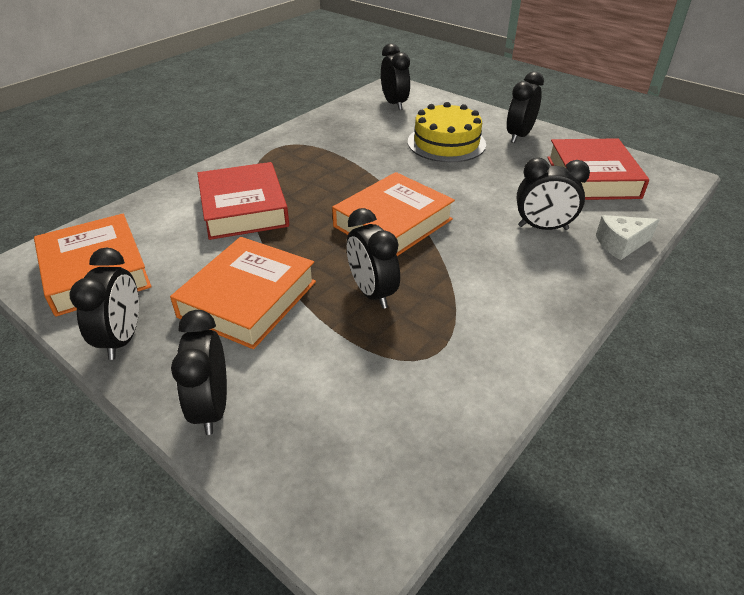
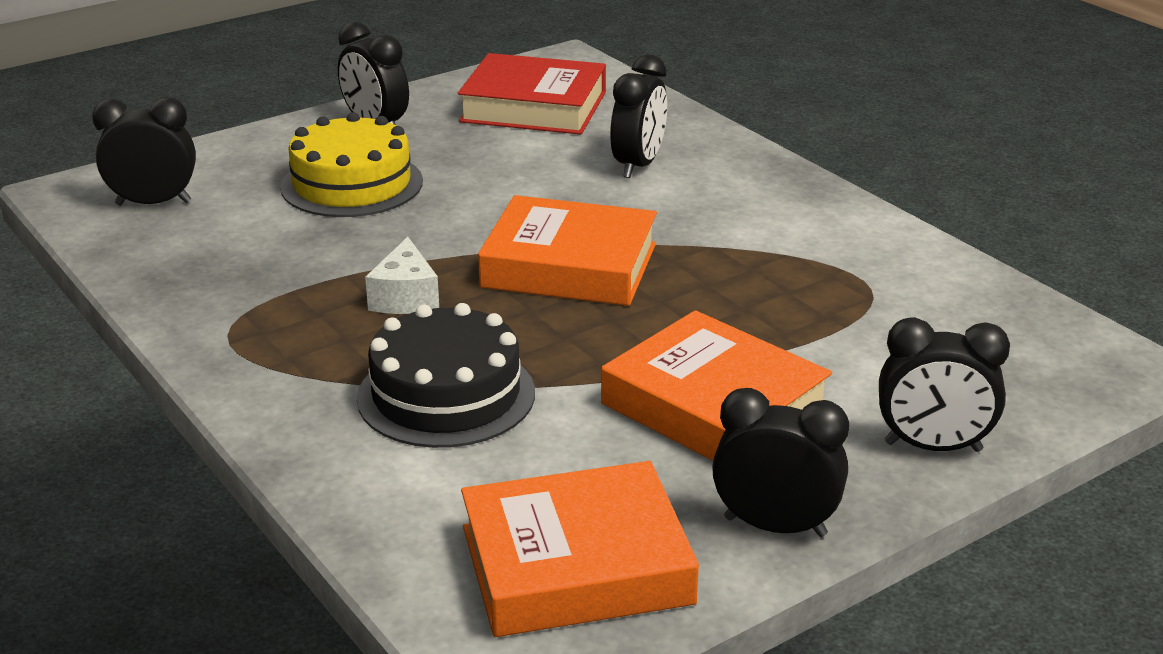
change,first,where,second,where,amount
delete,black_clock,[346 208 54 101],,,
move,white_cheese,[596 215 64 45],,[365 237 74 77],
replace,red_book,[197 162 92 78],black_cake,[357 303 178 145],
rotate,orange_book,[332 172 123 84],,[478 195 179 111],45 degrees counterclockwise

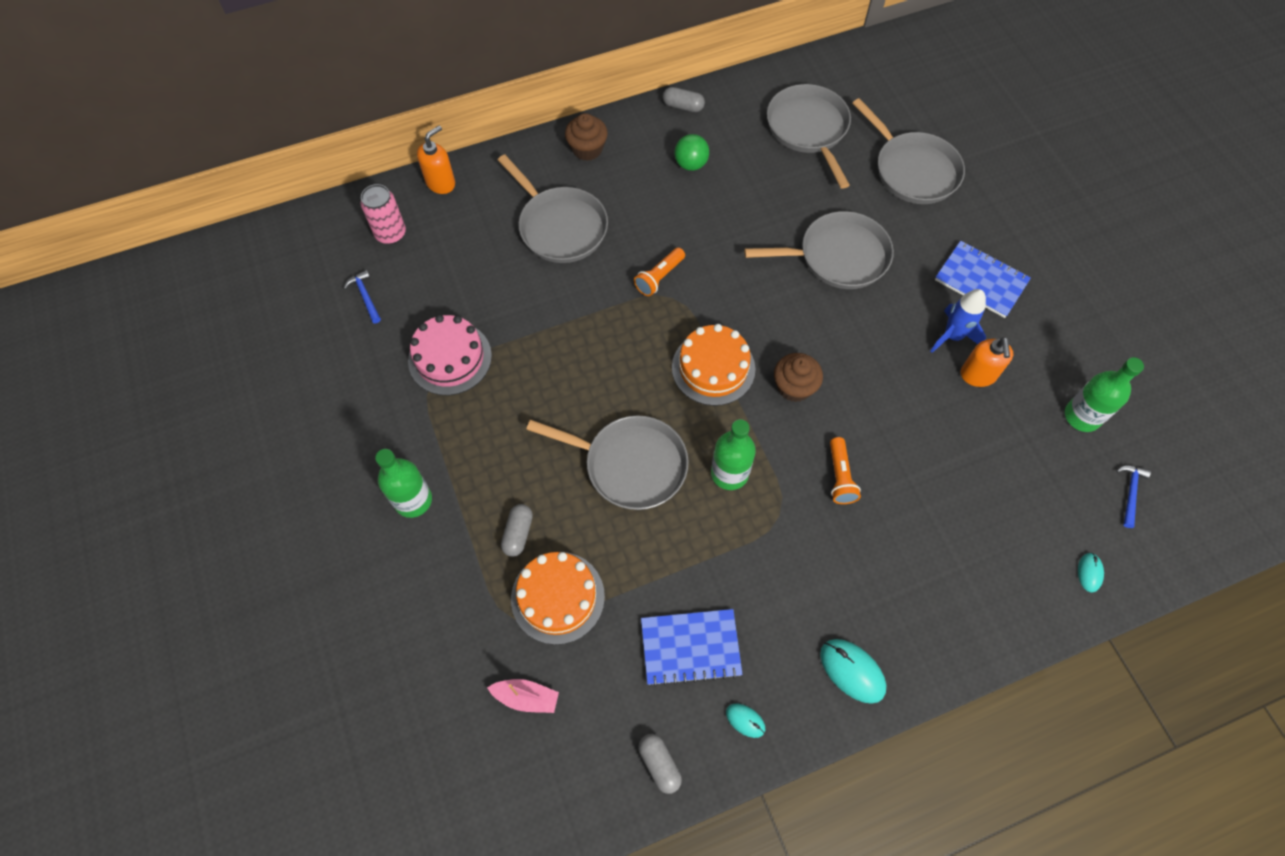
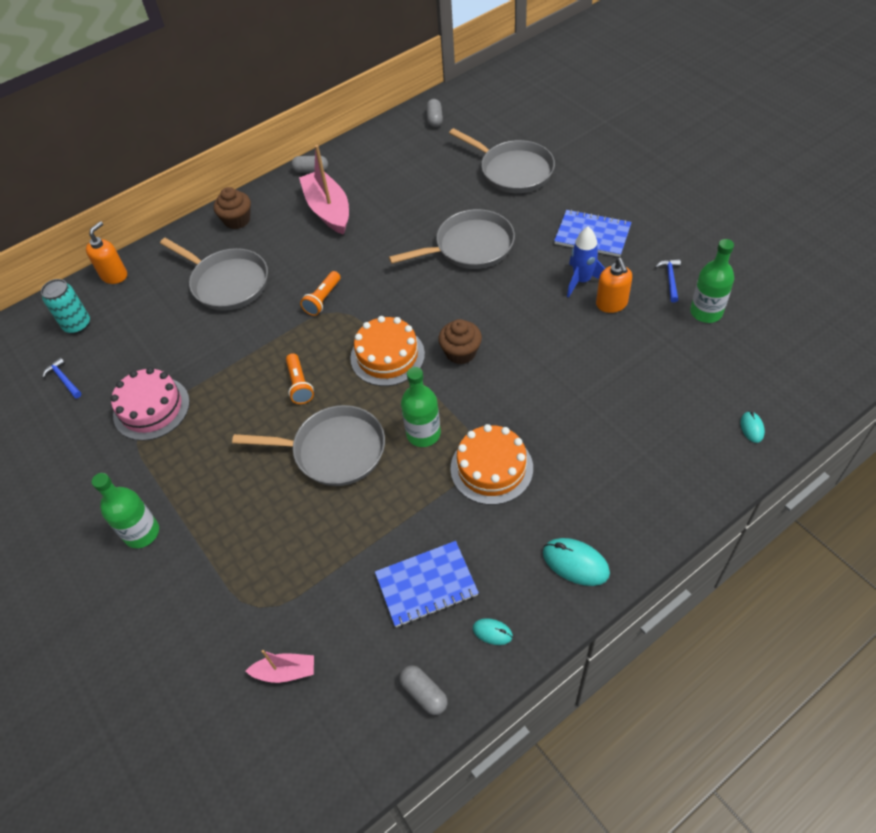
change,first,where,second,where,amount
delete,grey_pan,[767 84 84 105],,,
move,grey_capsule,[501 504 32 53],,[426 99 17 28],
move,orange_cake,[511 552 94 93],,[450 424 83 81],
move,orange_flashlight,[830 437 31 67],,[286 353 28 51],
move,blue_hammer,[1116 465 35 63],,[655 259 26 43],
replace,green_ball,[675 134 34 37],pink_boat,[299 145 50 90],
recolor,pink_can,[361 184 45 60],turquoise_can,[41 279 49 55],

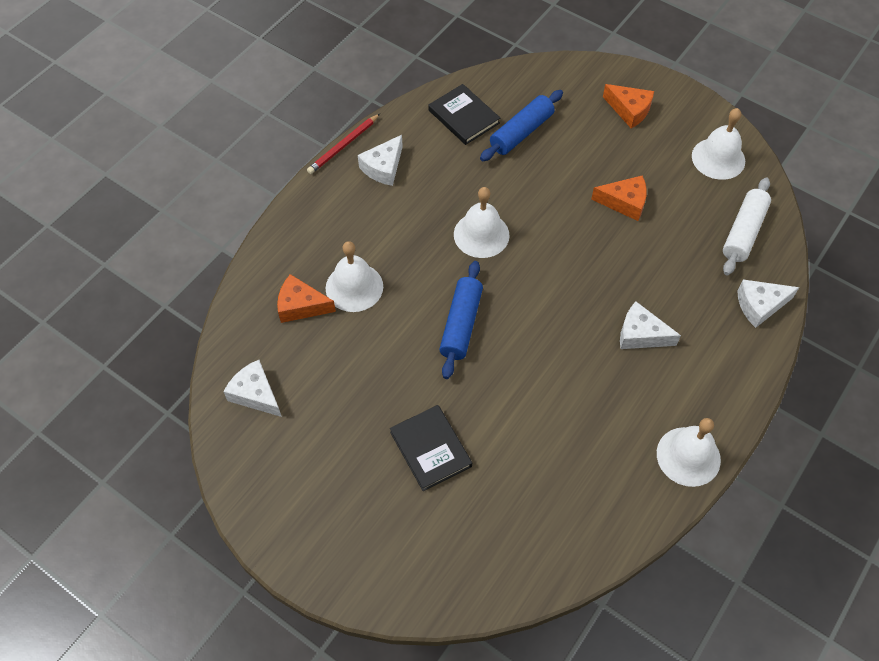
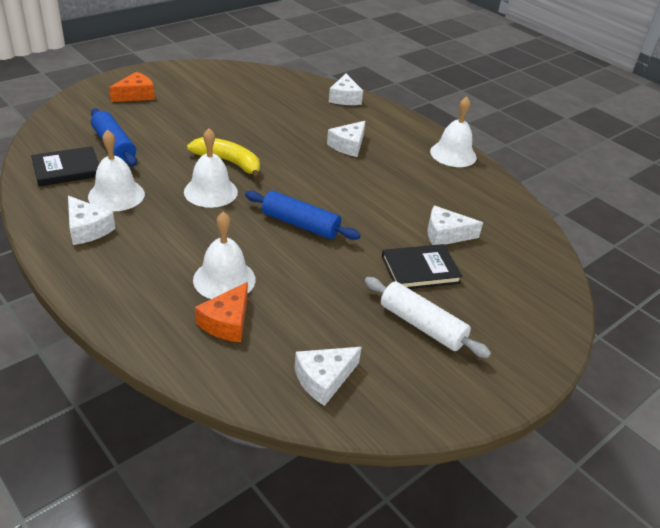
change,first,where,second,where,amount
delete,red_pencil,[307 114 73 60],,,
delete,orange_cheese,[591 175 56 46],,,
insert,,,yellow_banana,[187 137 73 43],
insert,,,white_cheese,[427 206 56 39],
move,white_bell,[692 108 53 72],,[88 130 57 82],
move,white_rolling_pin,[723 177 48 98],,[365 277 126 81],

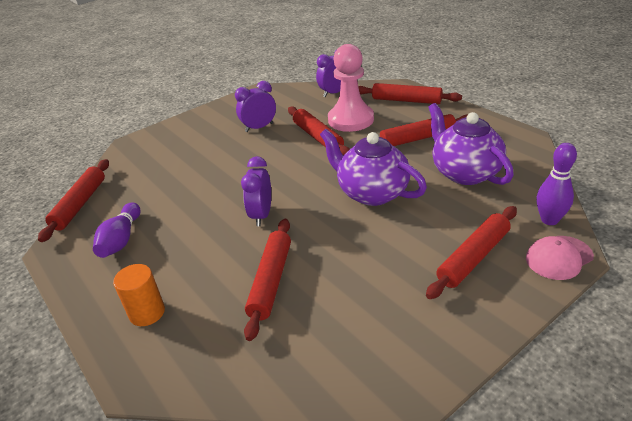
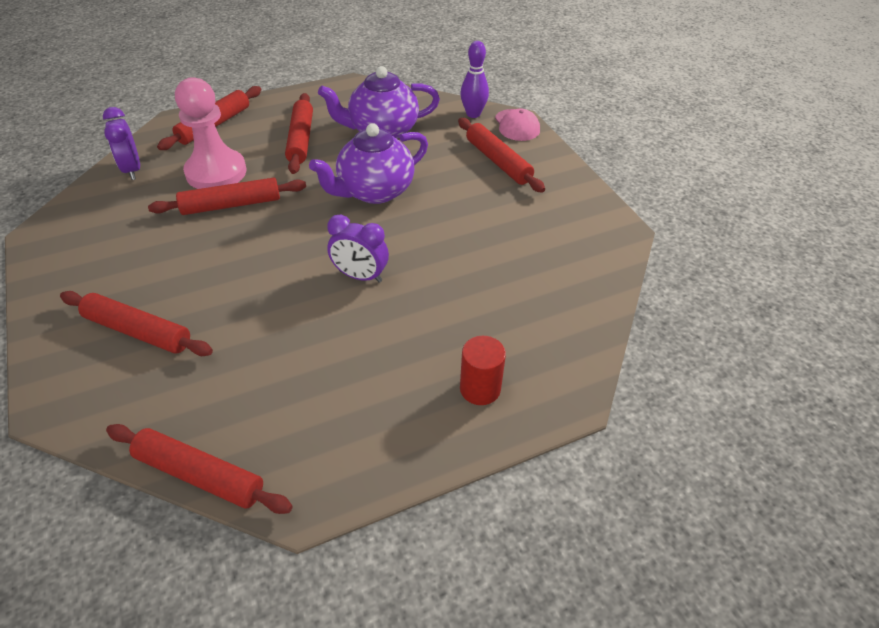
change,first,where,second,where,amount
delete,purple_bowling_pin,[93 202 48 56],,,
delete,purple_clock,[235 81 41 51],,,
move,red_rolling_pin,[244 219 47 122],,[60 291 153 65],
recolor,orange_cylinder,[113 264 52 62],red_cylinder,[460 336 46 69],

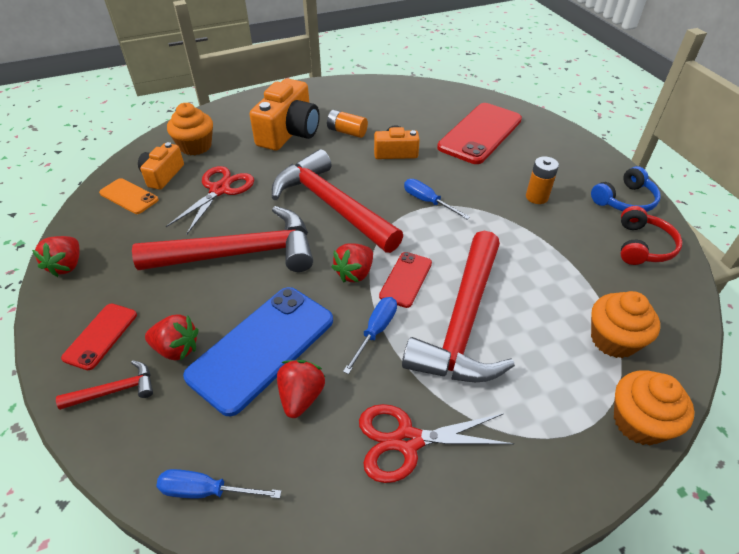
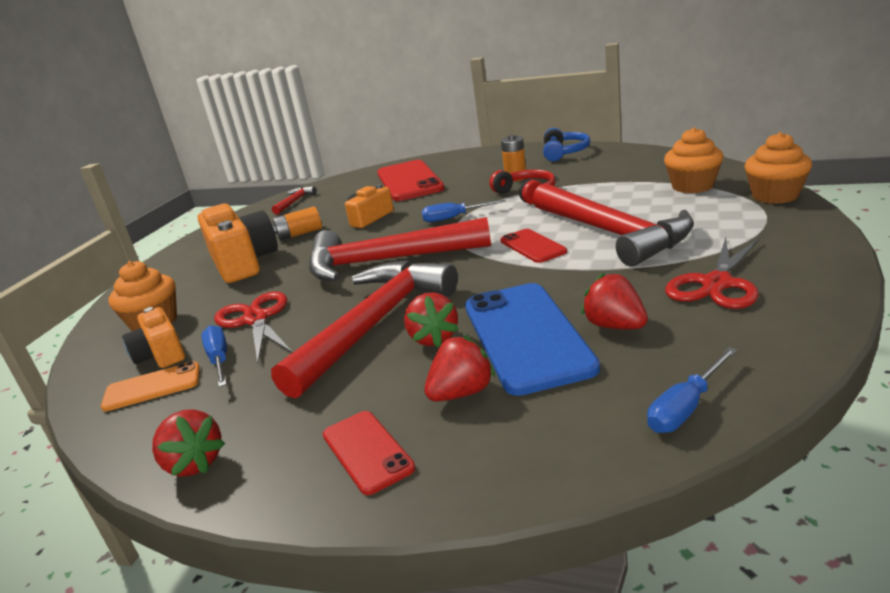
change,first,where,second,where,amount
move,red_hammer,[56 360 97 50],,[272 186 45 28],
move,red_strawberry,[332 243 41 39],,[404 292 55 56],
move,blue_screwdriver,[343 297 54 77],,[201 325 26 62],
move,red_headphones,[621 206 61 59],,[489 170 66 34],

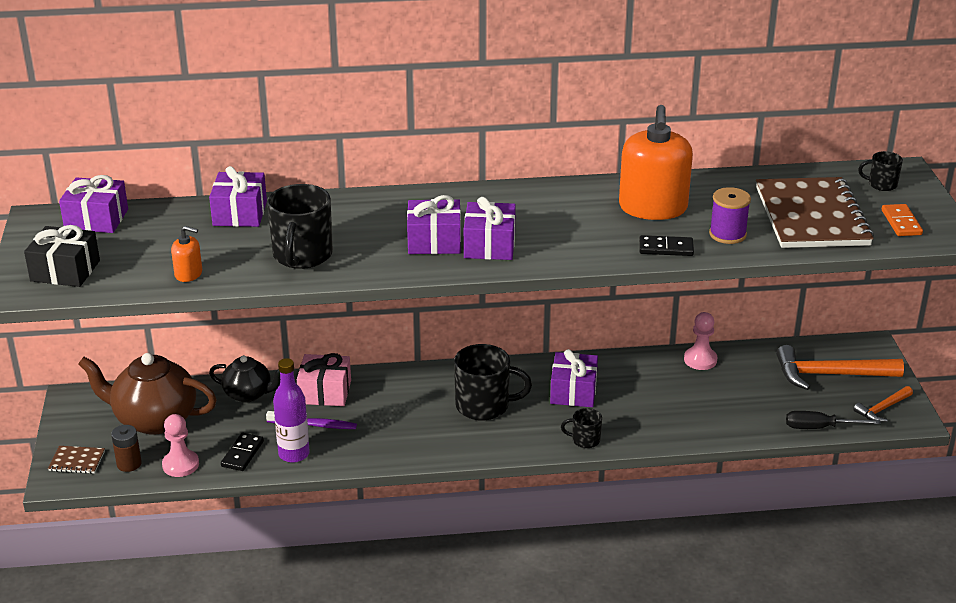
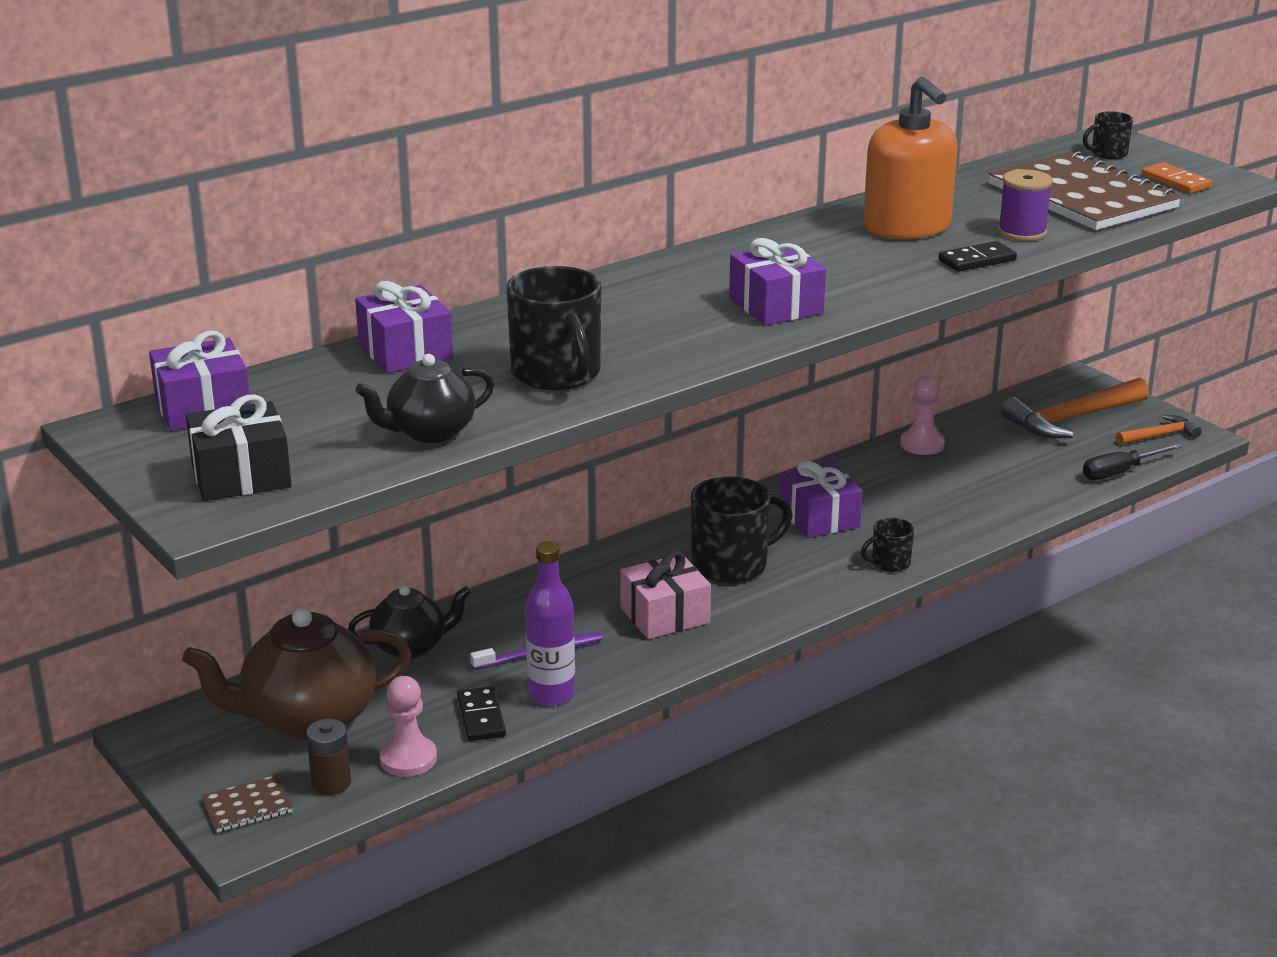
change,first,where,second,where,amount
delete,purple_gift,[407 195 54 59],,,
move,pink_gift,[297 353 54 53],,[620 551 91 88],
replace,orange_soap_dispenser,[171 226 31 56],black_teapot,[355 354 139 89],
rotate,orange_hammer,[853 386 60 36],,[1116 415 86 30],135 degrees counterclockwise

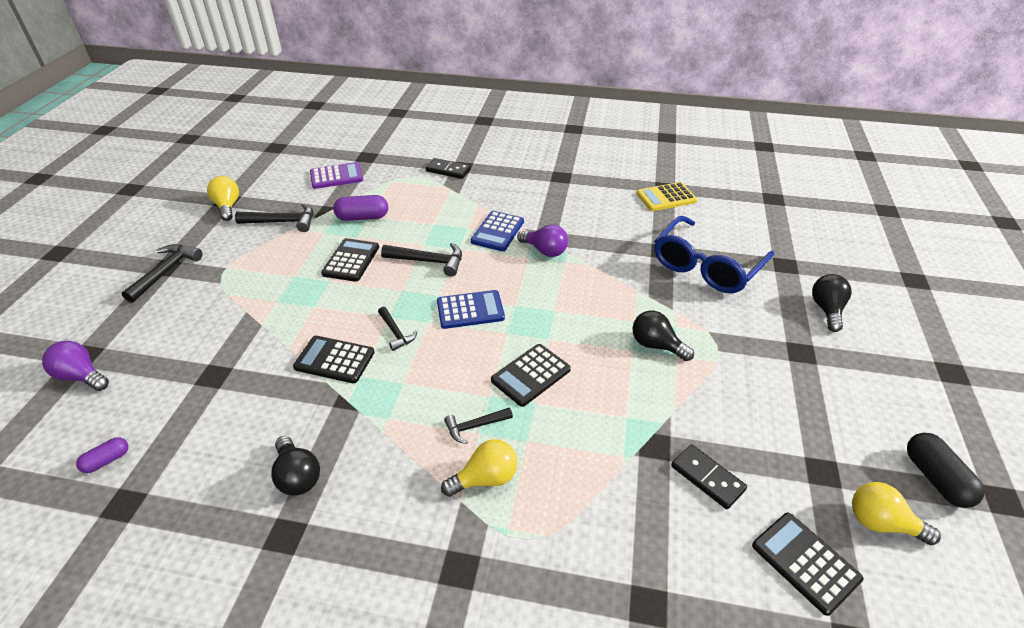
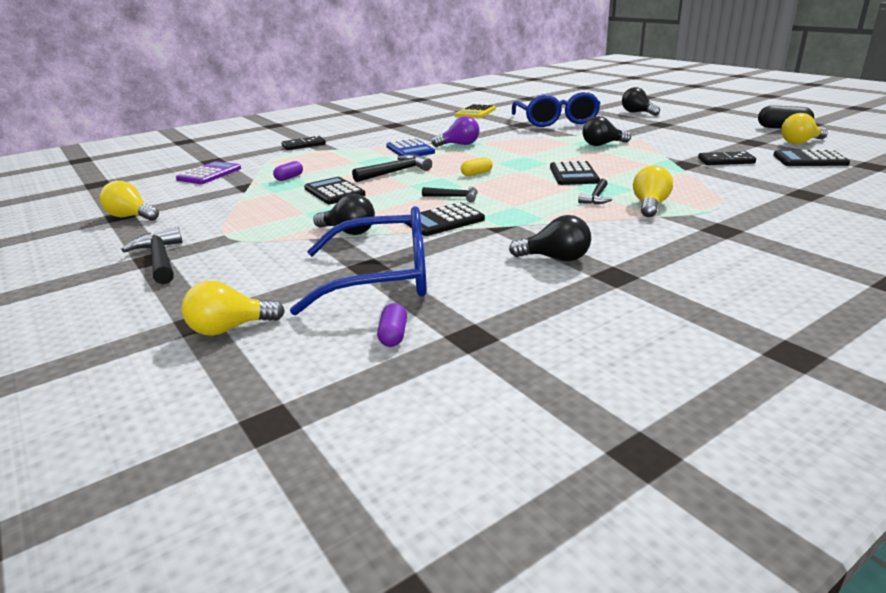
change,first,where,second,where,amount
delete,black_hammer,[235 203 78 29],,,
insert,,,blue_glasses,[290 206 137 110],
insert,,,black_light_bulb,[313 194 62 41],
replace,blue_calculator,[437 290 68 39],yellow_capsule,[461 157 31 19],
recolor,purple_light_bulb,[42 341 67 50],yellow_light_bulb,[182 281 103 55],
resize,purple_capsule,[333 195 55 26],,[273 161 30 20],x0.59

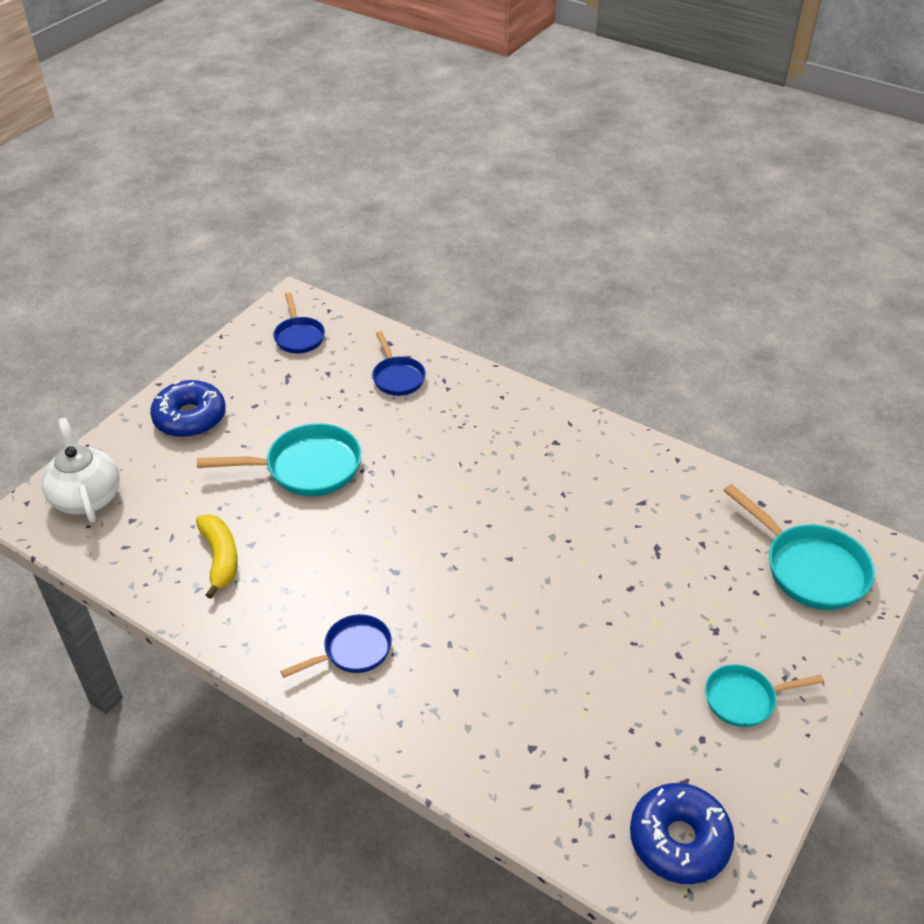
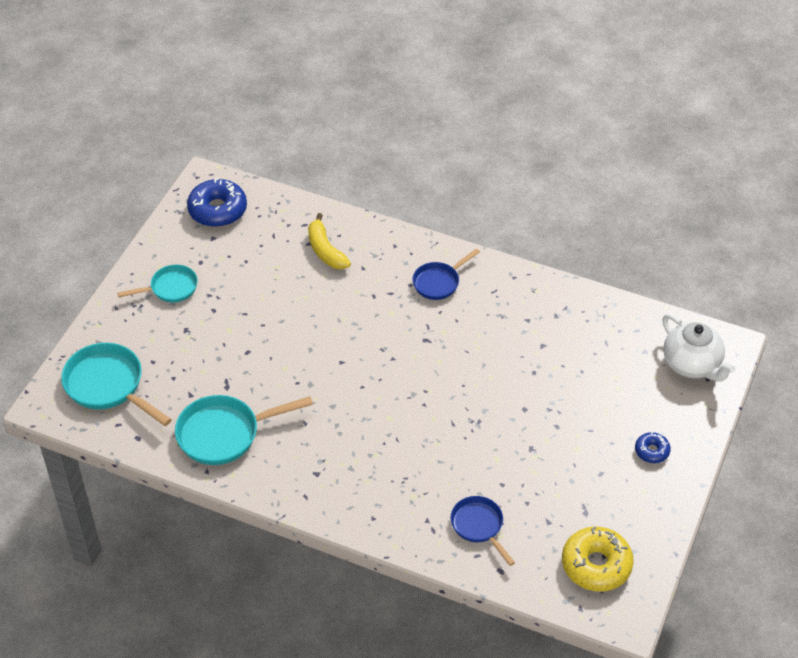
change,first,where,second,where,amount
move,yellow_banana,[196 514 41 85],,[308 213 43 56],
move,turquoise_pan,[197 423 164 73],,[175 395 138 70],
replace,blue_pan,[273 292 52 61],yellow_donut,[562 527 72 64],
resize,blue_donut,[150 380 76 58],,[635 432 36 31],x0.53

